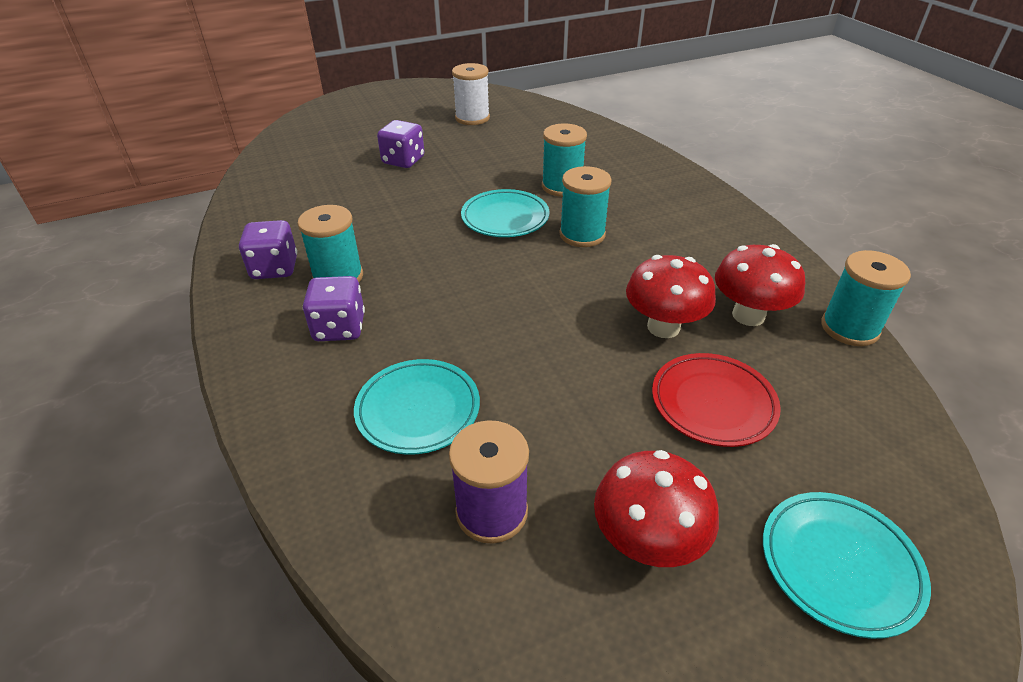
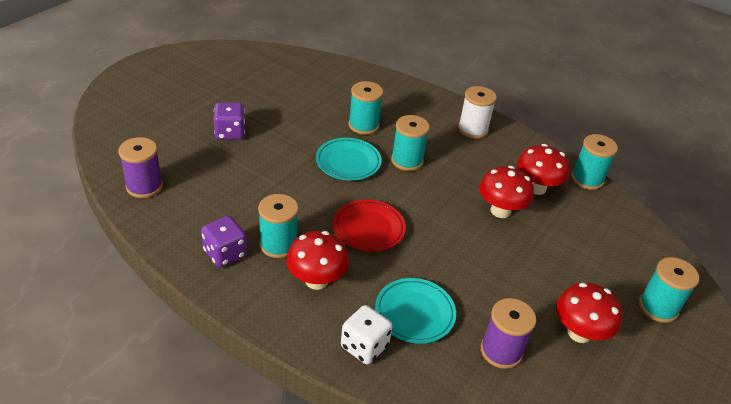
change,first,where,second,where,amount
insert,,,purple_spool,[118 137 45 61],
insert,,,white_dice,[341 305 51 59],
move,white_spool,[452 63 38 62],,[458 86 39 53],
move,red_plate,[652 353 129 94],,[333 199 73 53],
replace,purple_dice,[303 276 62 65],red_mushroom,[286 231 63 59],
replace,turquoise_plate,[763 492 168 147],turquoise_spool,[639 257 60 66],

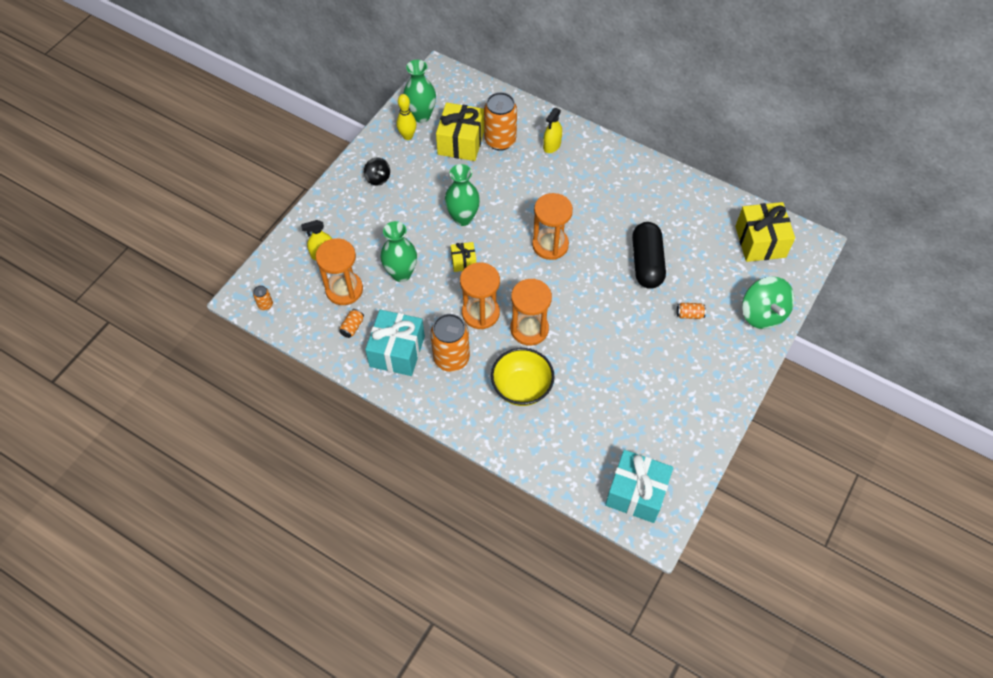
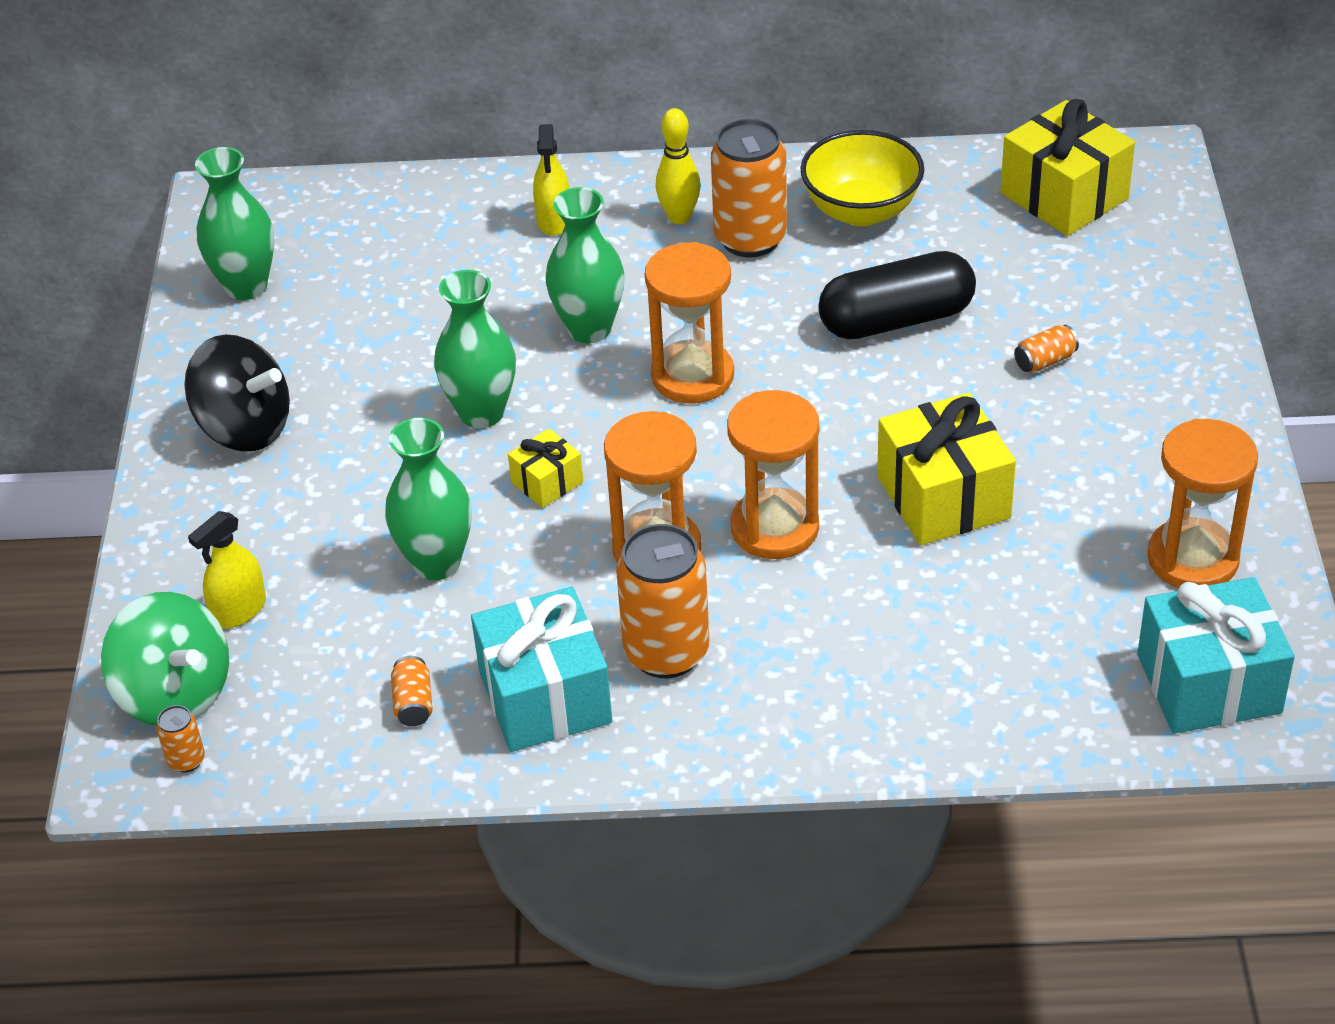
change,first,where,second,where,amount
insert,,,green_vase,[545 187 80 156],
move,orange_hourglass,[316 239 47 66],,[1147 419 111 169],
move,yellow_bowling_pin,[397 94 19 46],,[655 108 46 116],
move,yellow_gift,[436 103 48 58],,[877 393 139 152],
move,orange_can,[484 92 33 59],,[711 119 76 138],
move,yellow_bowl,[491 348 63 58],,[800 130 124 96],
move,green_spinning_top,[742 277 52 52],,[101 592 128 134],
rotate,black_capsule,[632 222 34 67],,[818 251 158 89],75 degrees counterclockwise
resize,black_spinning_top,[364 157 26 28],,[184 334 106 118],x1.82

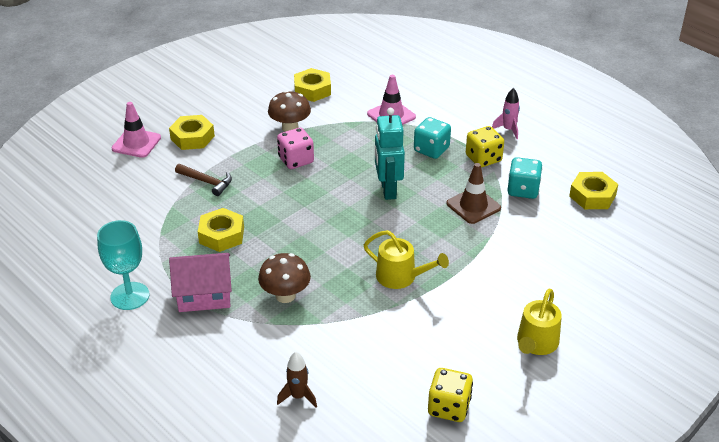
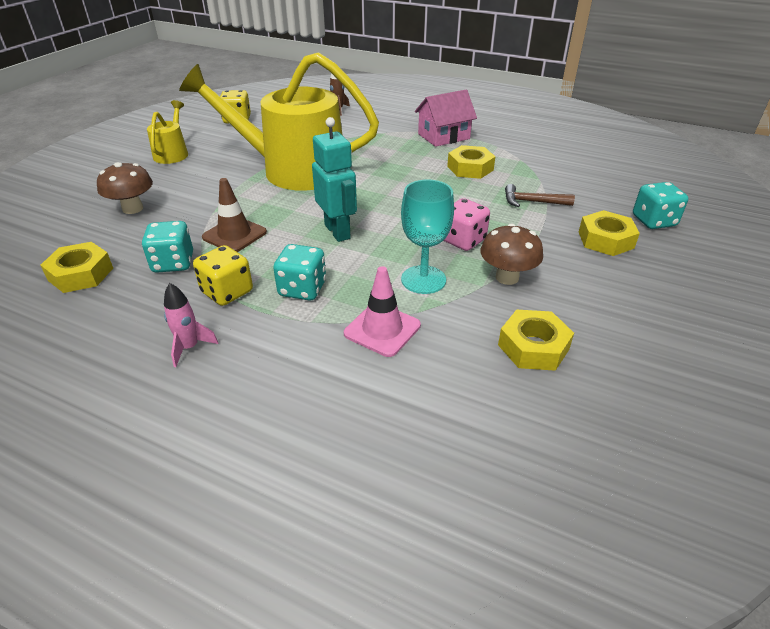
change,first,where,second,where,amount
move,turquoise_goblet,[97 220 52 90],,[401 180 53 114],
move,brown_mushroom,[258 253 53 50],,[97 162 56 52],
replace,pink_traffic_cone,[112 102 49 56],turquoise_dice,[633 182 55 47],
resize,yellow_watering_can,[364 230 85 59],,[179 52 200 139],x2.26

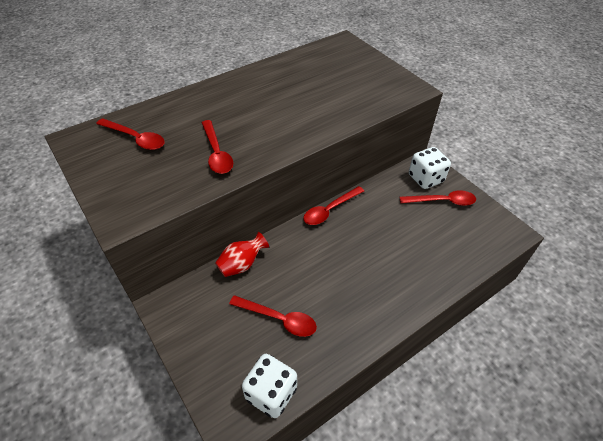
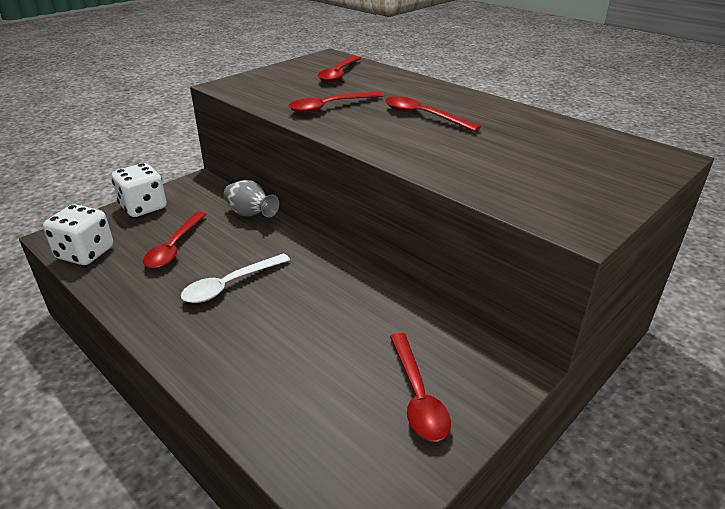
change,first,where,second,where,amount
insert,,,white_spoon,[181 253 109 50],
move,red_spoon,[303 186 61 39],,[385 97 96 35],
move,white_dice,[409 147 42 42],,[112 163 55 54],
recolor,red_vase,[215 232 54 45],grey_vase,[224 180 55 38],

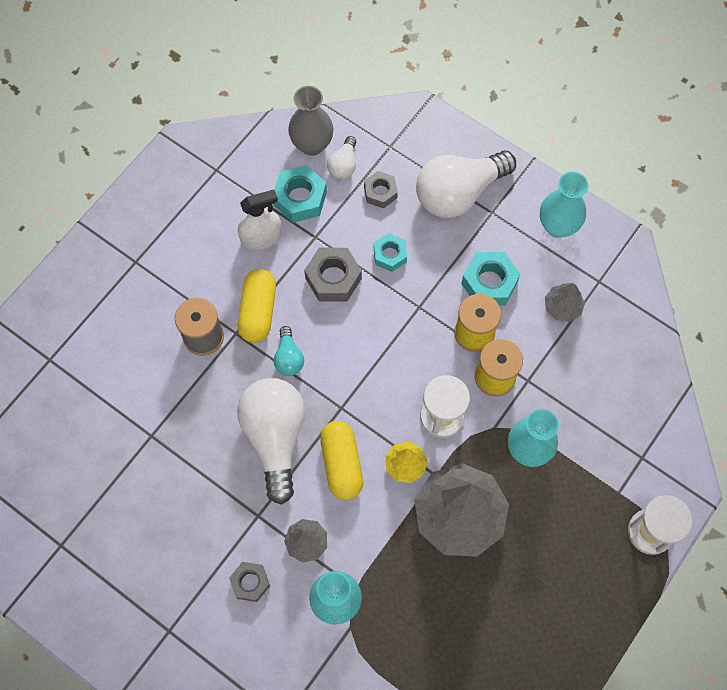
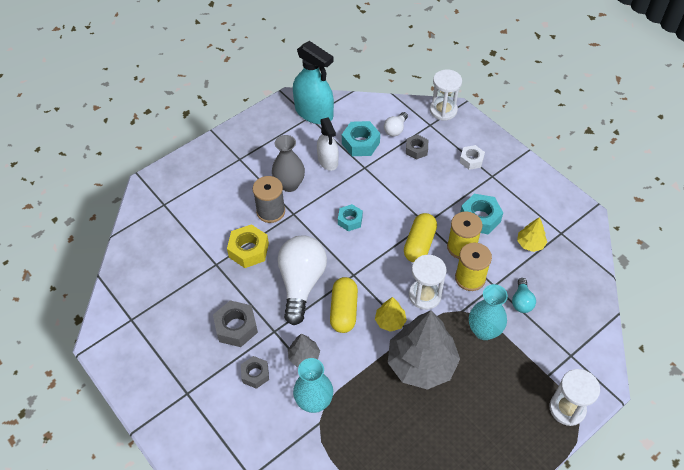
change,first,where,second,where,amount
delete,turquoise_vase,[540 172 49 66],,,
insert,,,yellow_nut,[227 224 42 44],
insert,,,turquoise_spray_bottle,[293 41 41 83],
insert,,,white_hourglass,[430 69 32 52],
move,yellow_capsule,[238 269 38 74],,[404 213 33 49],
move,turquoise_light_bulb,[274 326 30 50],,[512 278 24 35],
move,grey_vase,[288 86 46 70],,[272 135 33 57],
move,grey_nut,[304 248 58 54],,[213 300 45 47],
move,turquoise_nut,[374 233 33 39],,[338 204 25 27],
replace,white_light_bulb,[416 150 100 68],white_nut,[460 145 25 25],
recolor,grey_tree,[545 283 40 39],yellow_tree,[517 217 30 35],
rotate,white_spray_bottle,[238 190 44 60],,[317 117 22 54],75 degrees clockwise

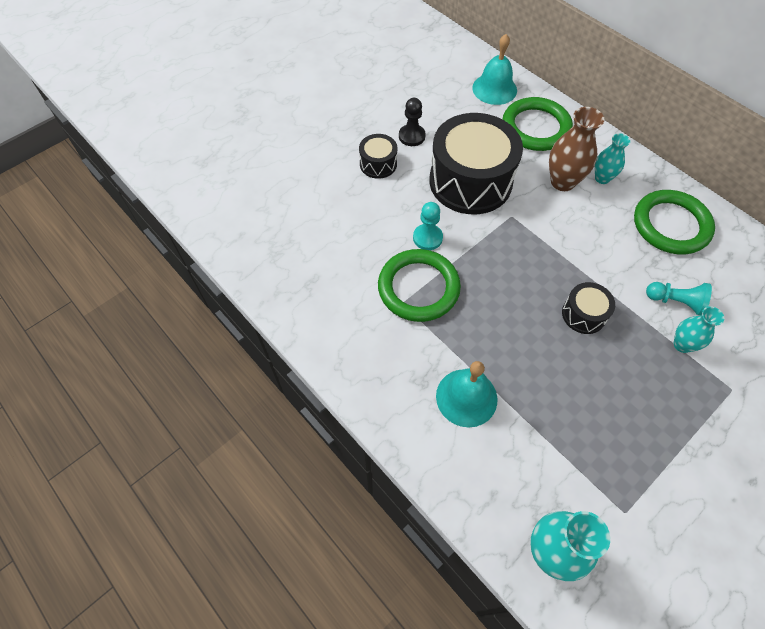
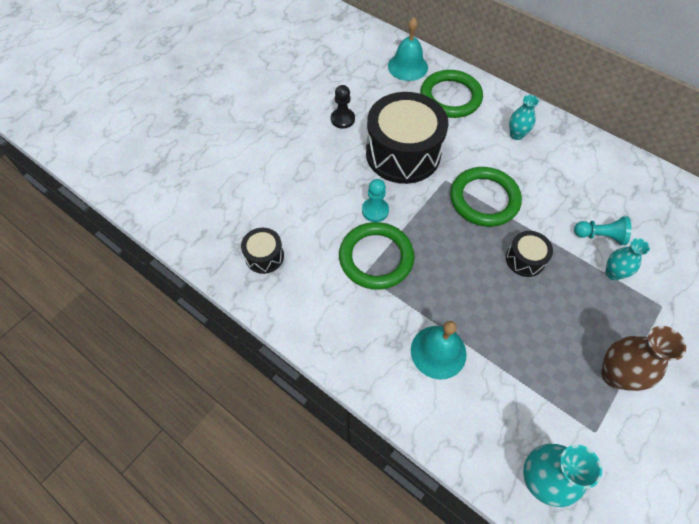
change,first,where,second,where,amount
move,black_drum,[359 134 38 45],,[241 228 43 46],
move,brown_vase,[549 107 55 84],,[601 326 85 65],
move,green_ring,[634 190 81 65],,[450 167 72 60],

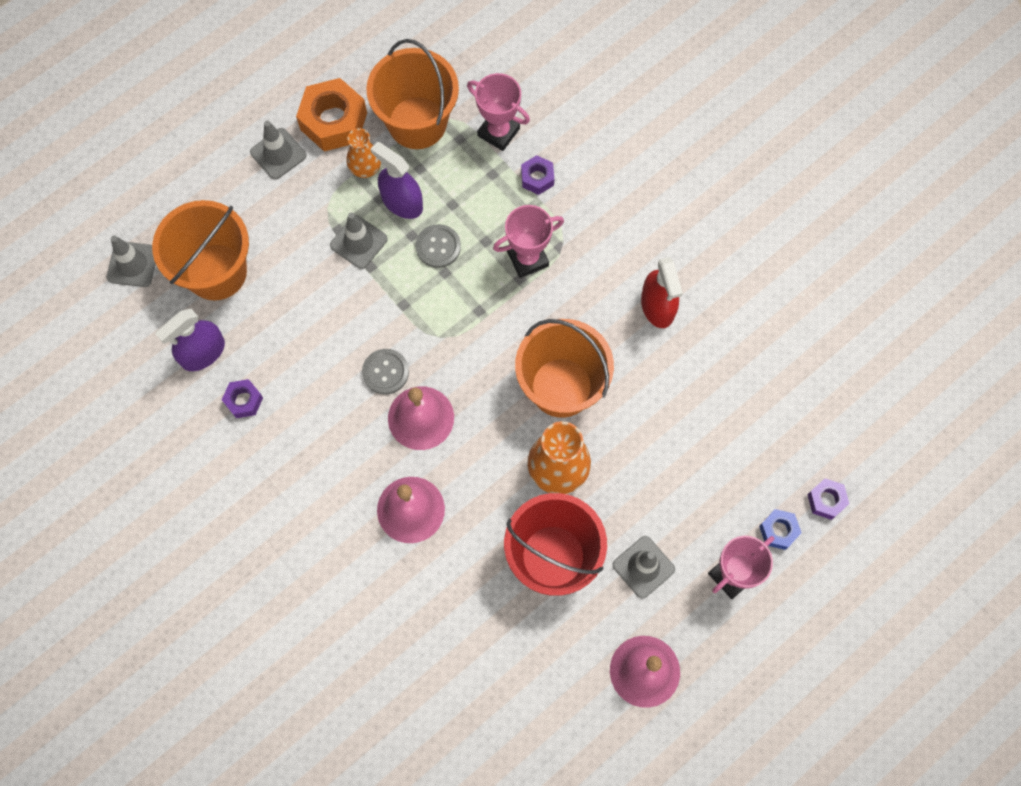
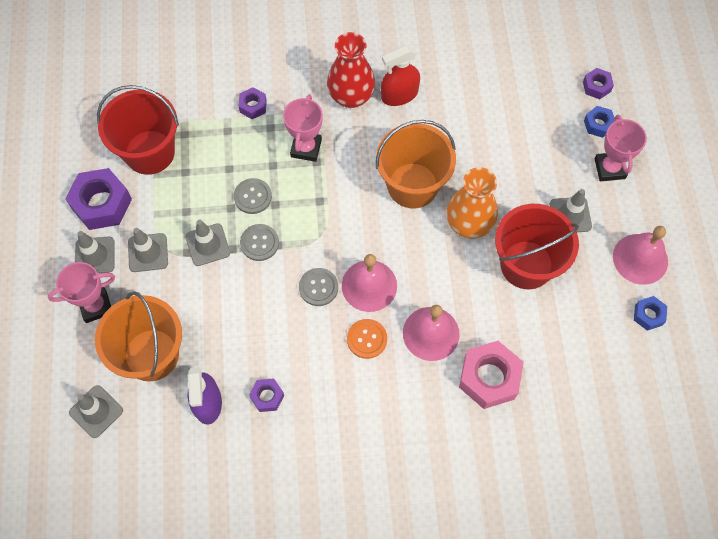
change,first,where,second,where,amount
delete,orange_vase,[346 128 35 50],,,
delete,purple_spray_bottle,[370 142 53 77],,,
insert,,,grey_traffic_cone,[128 228 40 44],
insert,,,grey_button,[240 224 39 37],
insert,,,red_vase,[327 32 48 76],
insert,,,orange_button,[347 319 40 40],
insert,,,pink_nut,[459 341 65 68],
insert,,,blue_nut,[634 296 33 35],
move,pink_trophy,[467 73 63 78],,[48 262 67 61],
recolor,orange_nut,[296 78 71 74],purple_nut,[65 168 67 62],
recolor,orange_bucket,[366 39 93 110],red_bucket,[97 85 82 90],
rotate,red_spray_bottle,[641 257 42 71],,[381 45 39 61],135 degrees clockwise

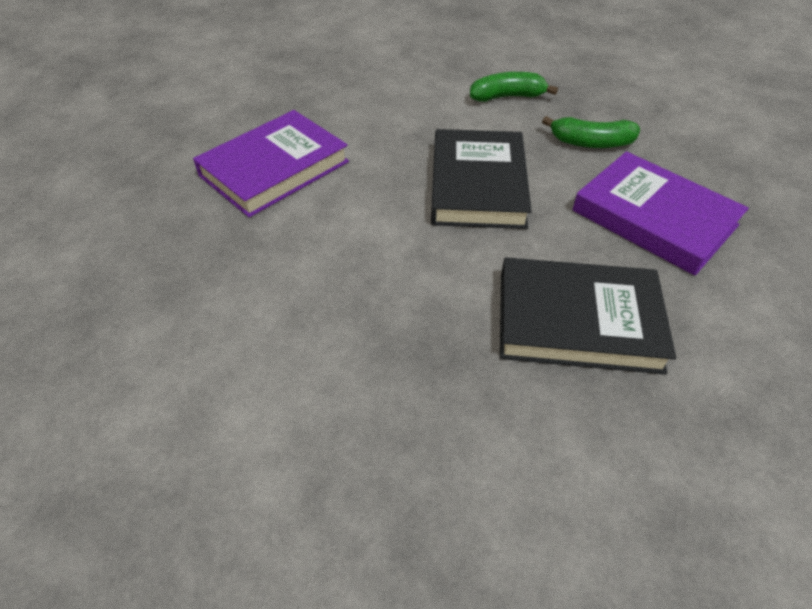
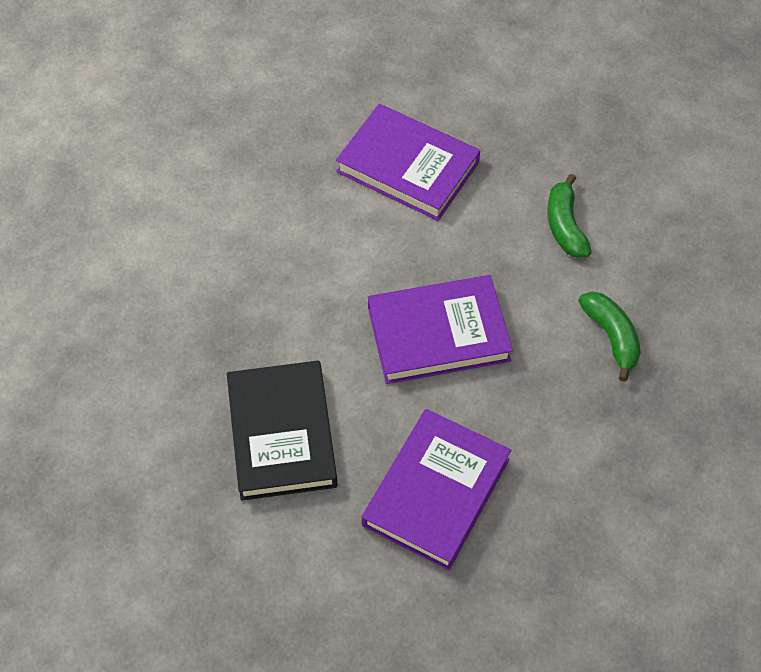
change,first,where,second,where,amount
move,green_banana,[542 116 98 32],,[547 174 45 84],
recolor,black_book,[431 129 101 100],purple_book,[368 275 145 109],

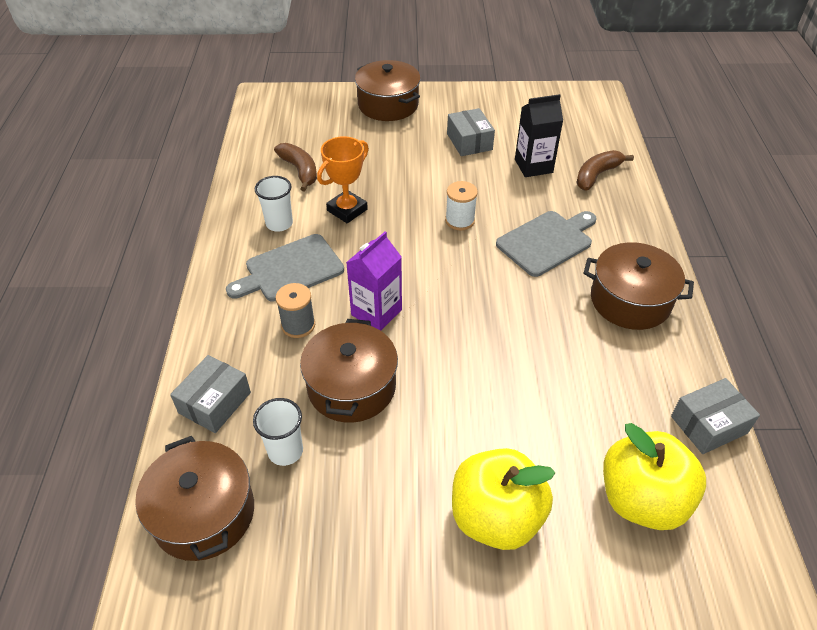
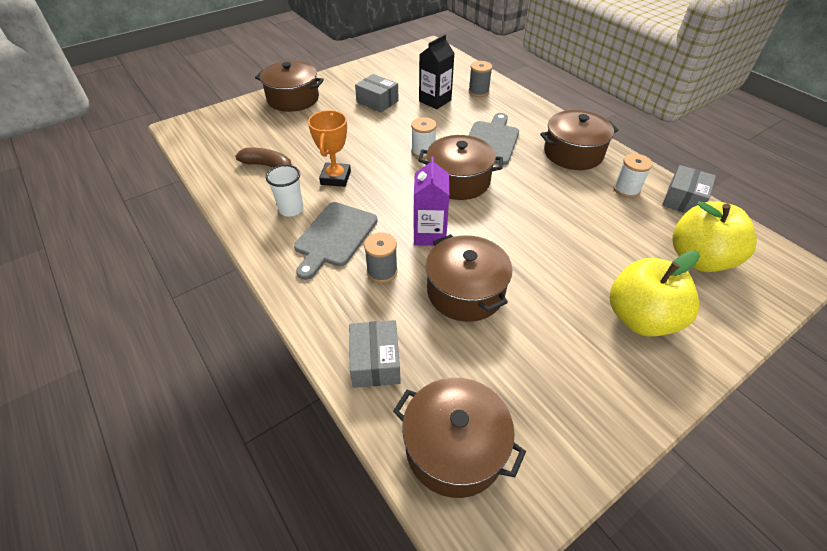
change,first,where,second,where,amount
delete,white_cup,[253 398 50 68],,,
insert,,,brown_pot,[418 135 85 65],
insert,,,white_spool,[613 154 40 44],
replace,brown_banana,[576 150 58 41],grey_spool,[468 61 24 36],

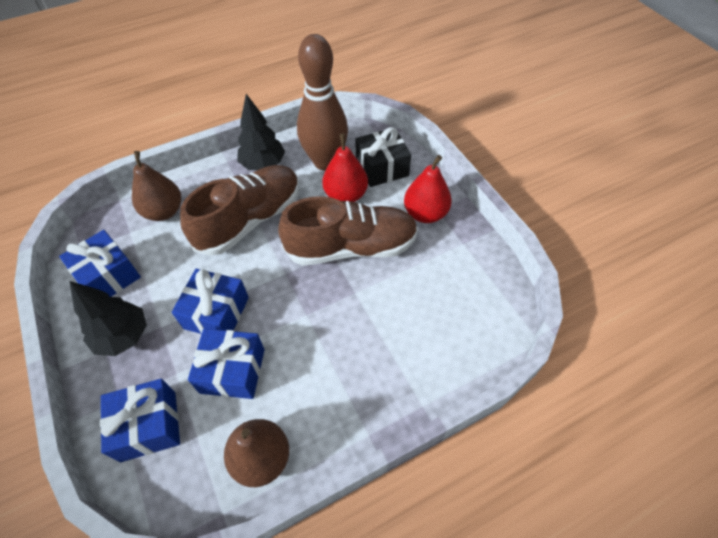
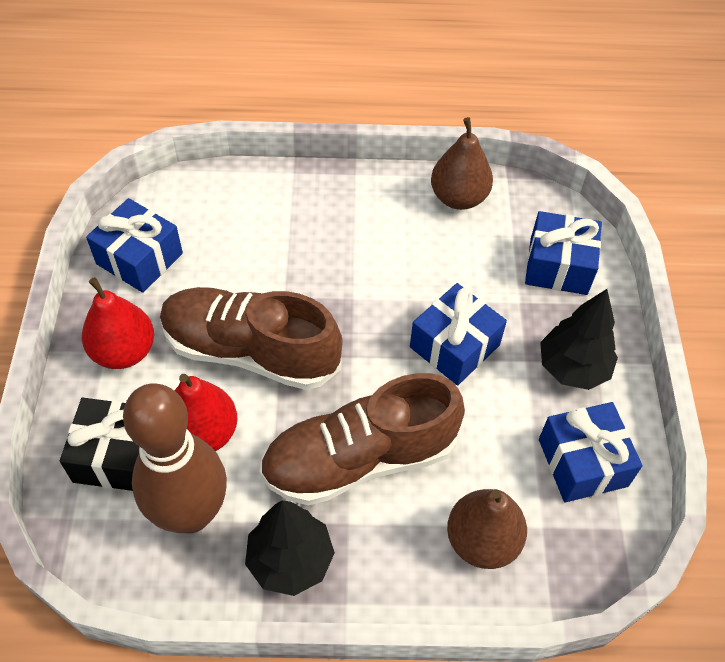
change,first,where,second,where,amount
move,blue_gift,[188 329 77 70],,[86 198 97 95],

